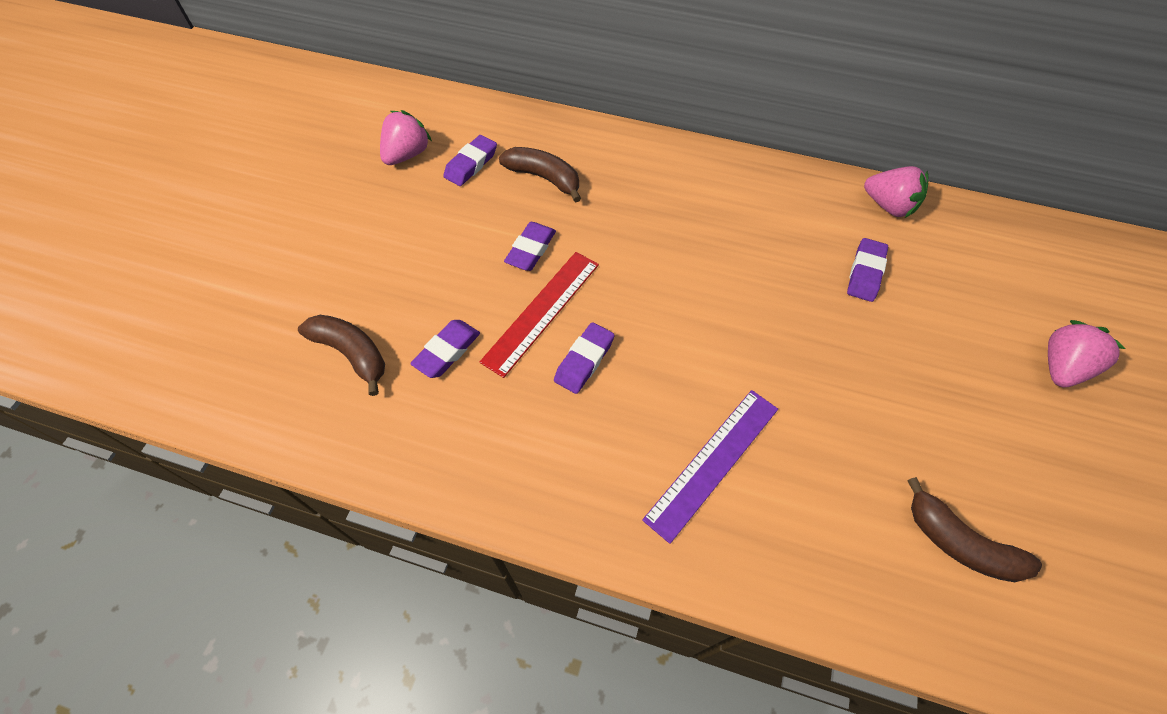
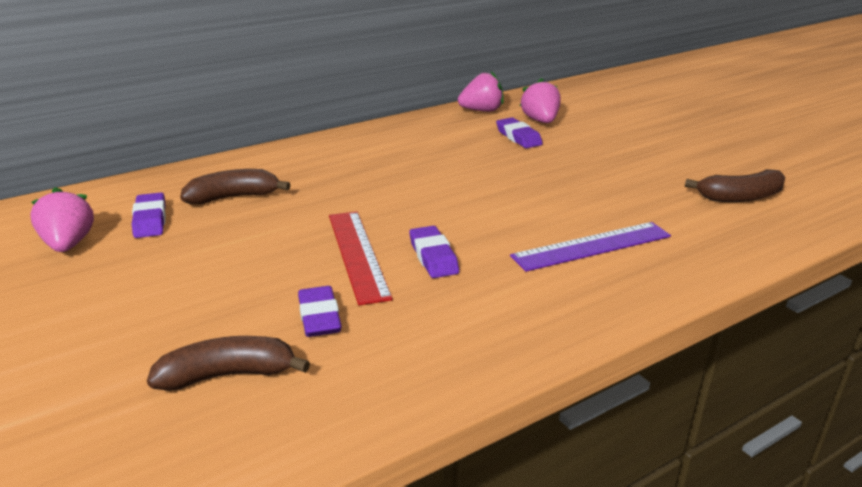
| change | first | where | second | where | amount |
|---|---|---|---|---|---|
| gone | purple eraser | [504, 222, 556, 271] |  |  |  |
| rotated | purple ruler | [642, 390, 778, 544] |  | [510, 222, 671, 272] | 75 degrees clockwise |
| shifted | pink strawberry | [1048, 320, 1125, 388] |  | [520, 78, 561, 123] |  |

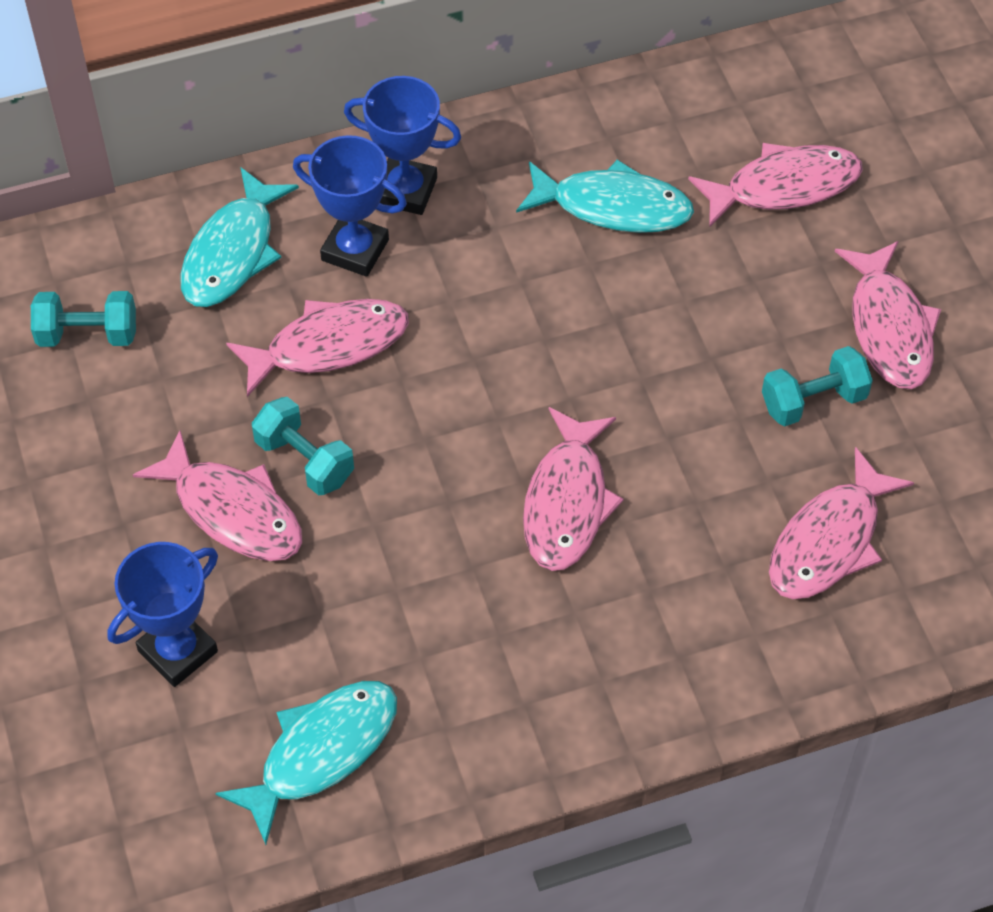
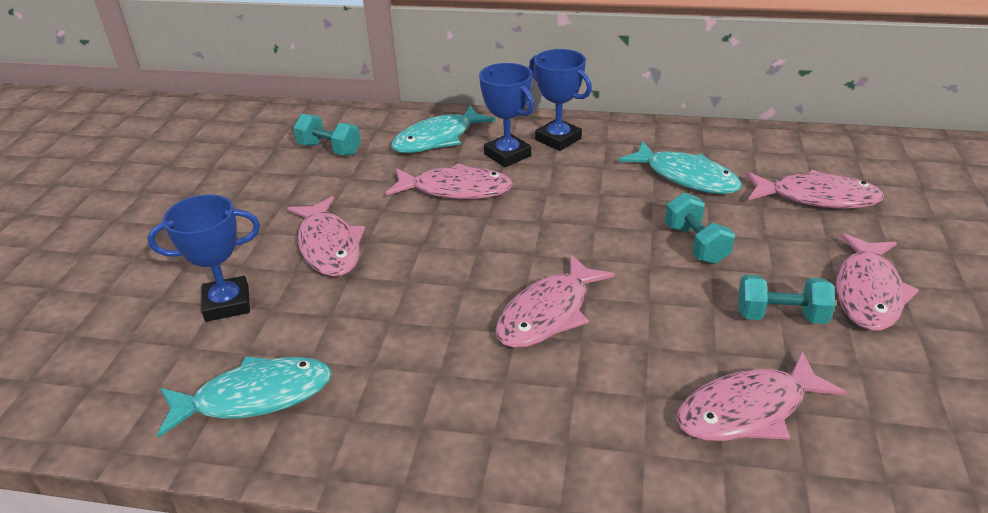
| change | first | where | second | where | amount |
|---|---|---|---|---|---|
| shifted | turquoise dumbbell | [252, 397, 354, 495] |  | [665, 192, 735, 264] |  |

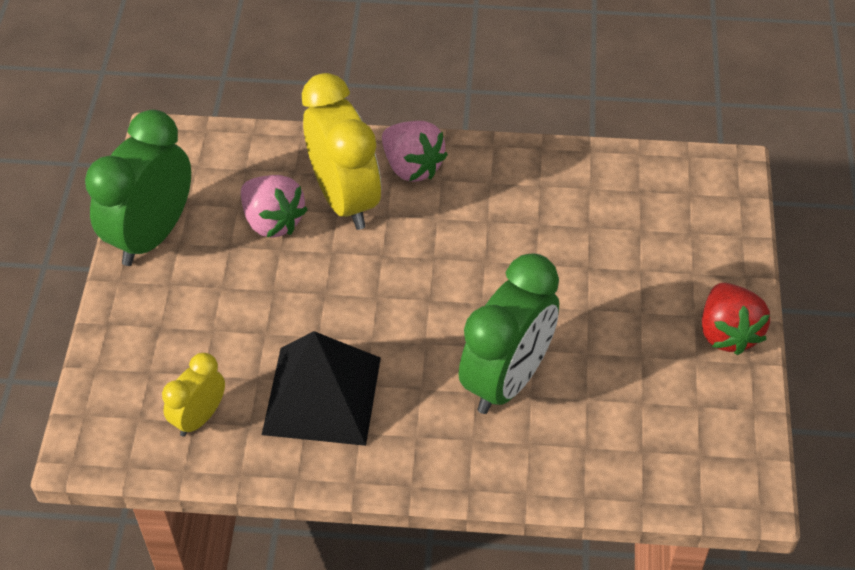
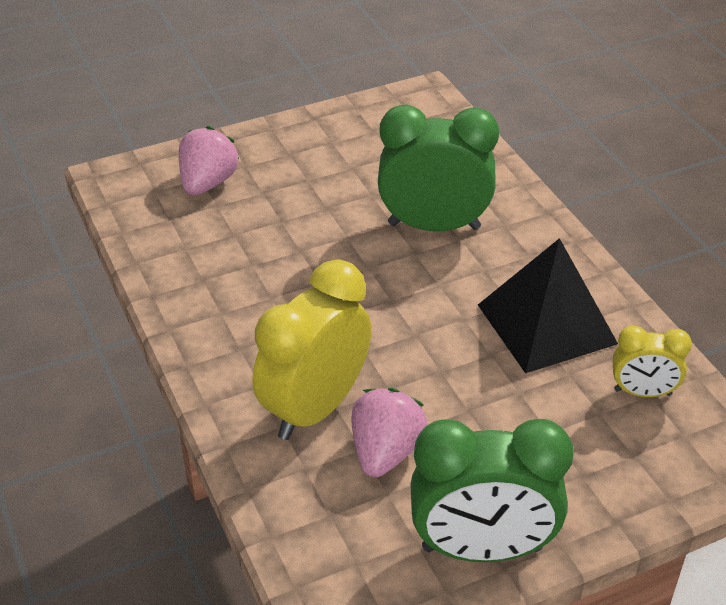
| change | first | where | second | where | amount |
|---|---|---|---|---|---|
| shifted | pink strawberry | [382, 121, 448, 182] |  | [179, 126, 239, 195] |  |
| gone | red strawberry | [702, 283, 770, 355] |  |  |  |

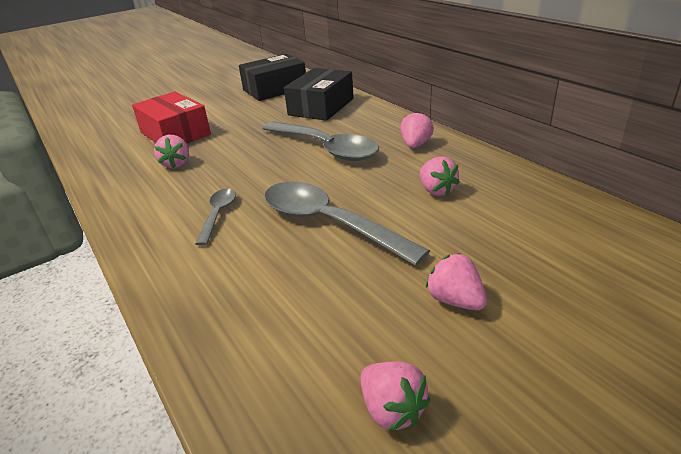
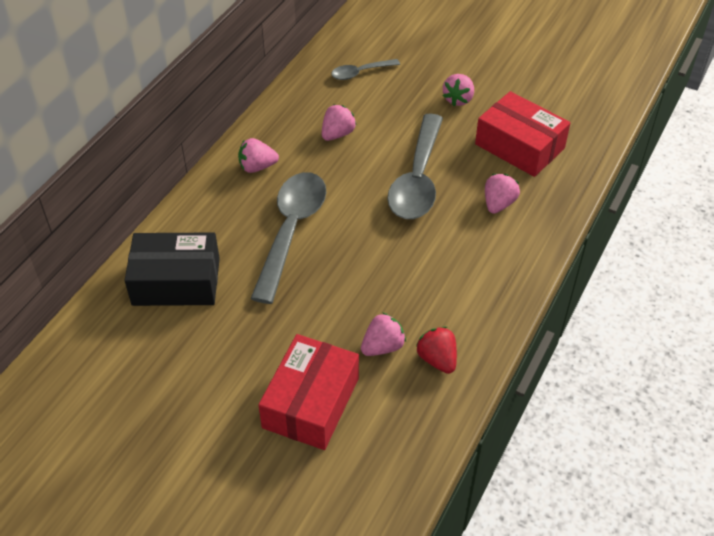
| change | first | where | second | where | amount |
|---|---|---|---|---|---|
| shifted | grey spoon | [195, 188, 236, 246] |  | [331, 59, 400, 80] |  |
| gone | black box | [239, 54, 306, 101] |  |  |  |
| shifted | pink strawberry | [361, 361, 430, 431] |  | [485, 174, 520, 214] |  |
| new |  |  | red strawberry | [416, 327, 457, 374] |  |
| new |  |  | red box | [475, 91, 570, 177] |  |

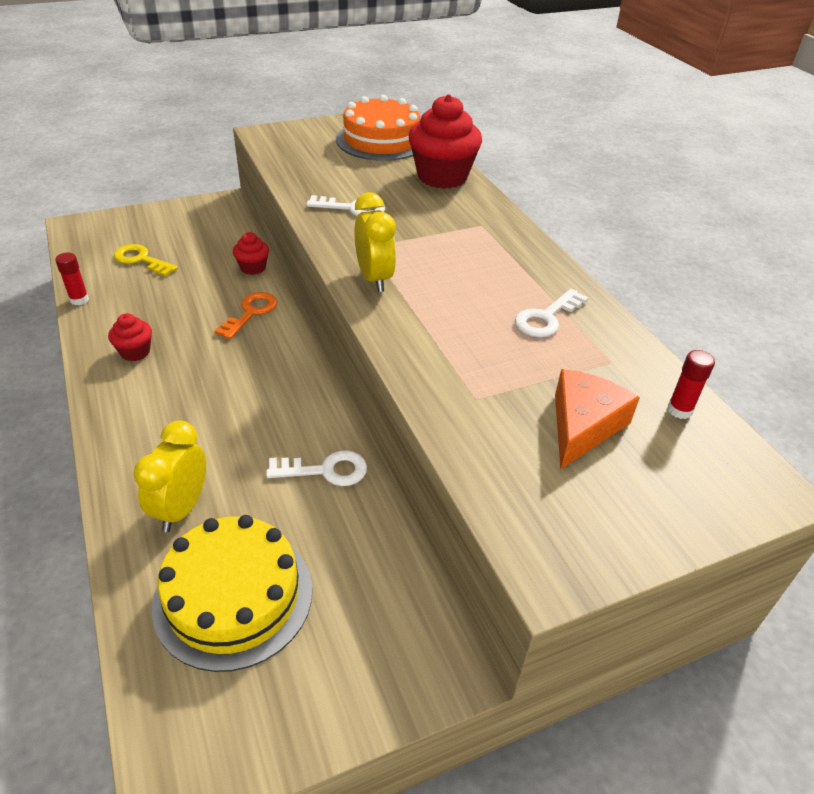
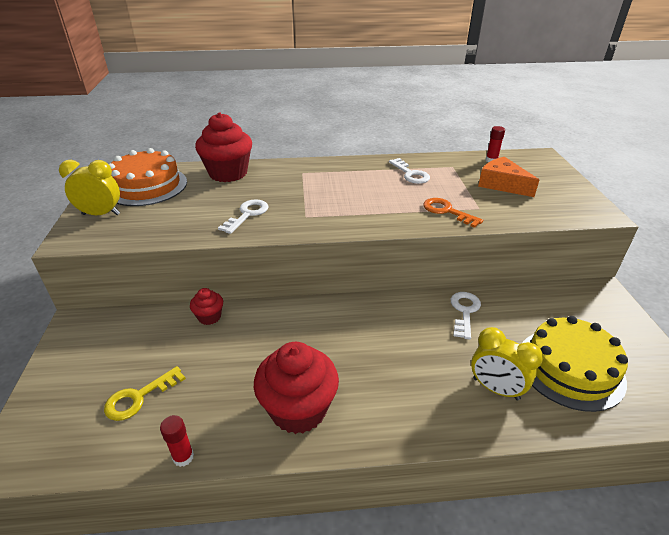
| change | first | where | second | where | amount |
|---|---|---|---|---|---|
| scaled | red cupcake | [108, 313, 152, 361] |  | [254, 342, 339, 434] | x2.03 |
| shifted | orange key | [214, 292, 277, 339] |  | [423, 198, 483, 228] |  |
| shifted | yellow clock | [354, 192, 396, 292] |  | [59, 160, 120, 215] |  |

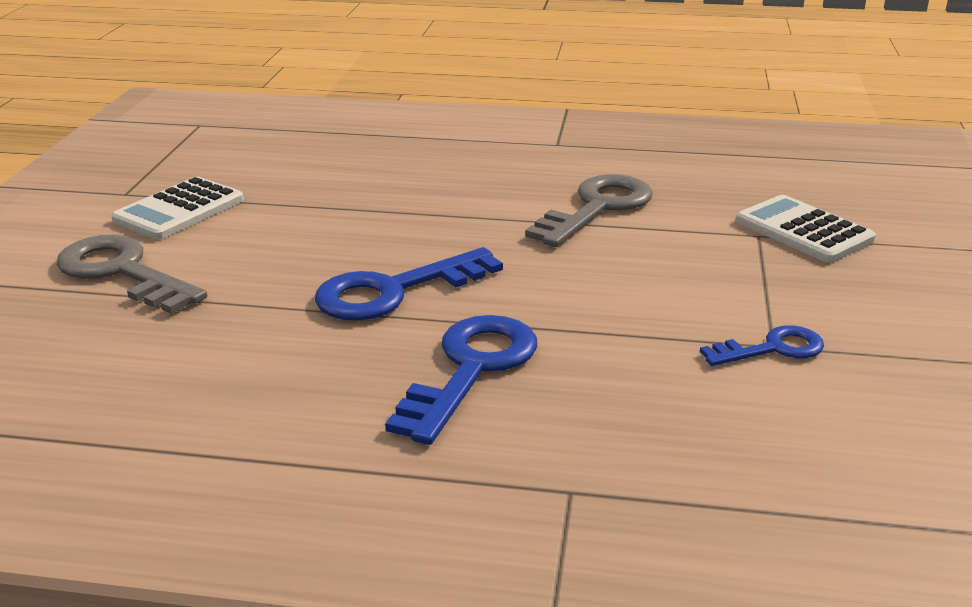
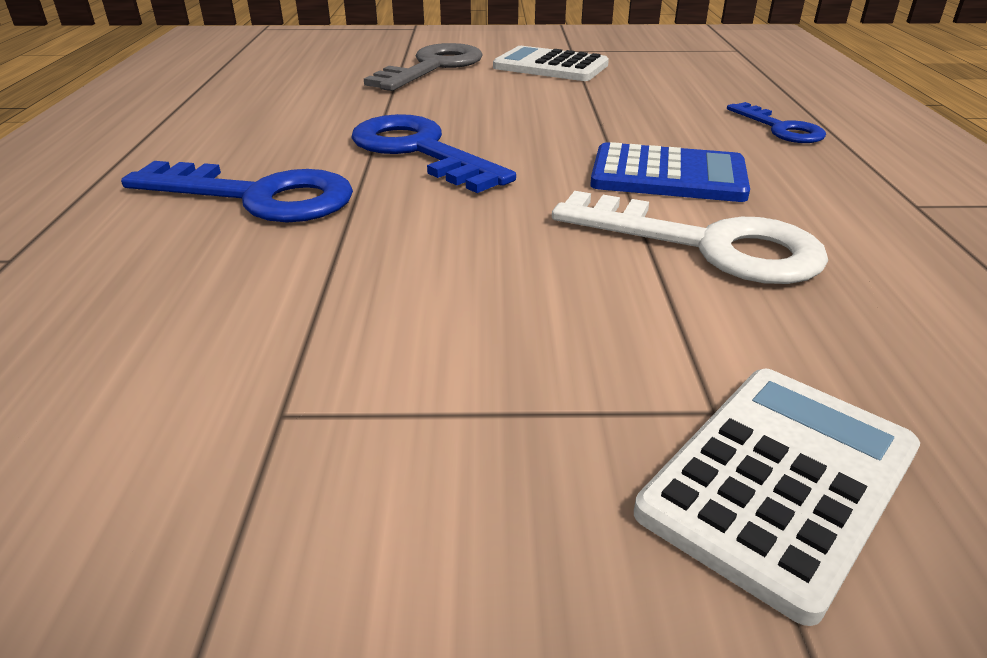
| change | first | where | second | where | amount |
|---|---|---|---|---|---|
| repainted | grey key | [525, 174, 653, 247] | white key | [552, 191, 828, 284] |  |
| shifted | blue key | [700, 325, 824, 366] |  | [727, 102, 826, 143] |  |
| new |  |  | blue calculator | [590, 142, 750, 202] |  |

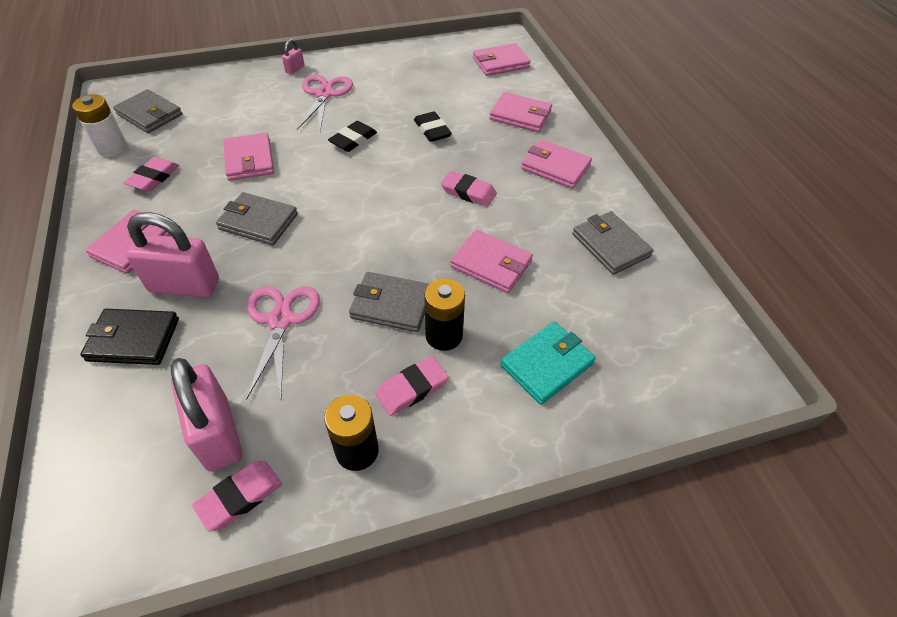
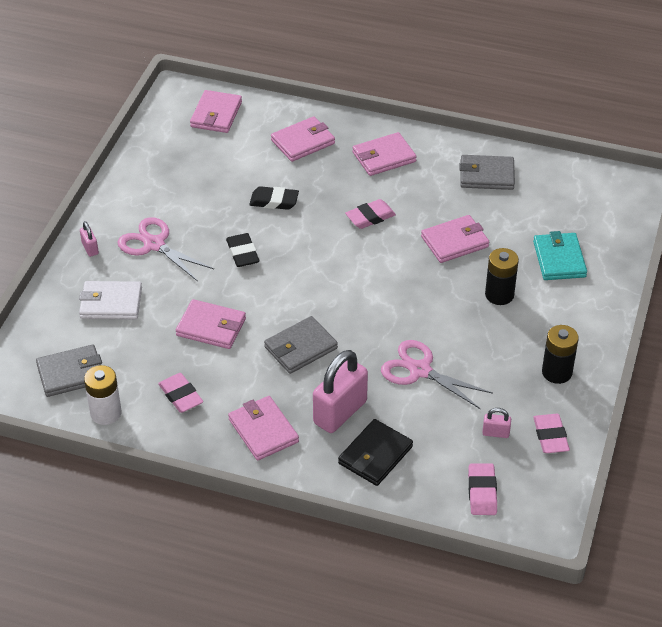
| change | first | where | second | where | amount |
|---|---|---|---|---|---|
| scaled | pink padlock | [171, 358, 242, 472] |  | [482, 408, 511, 438] | x0.45 |
| gone | grey wallet | [349, 272, 429, 332] |  |  |  |
| shifted | pink eraser | [375, 356, 448, 416] |  | [468, 463, 497, 515] |  |
| new |  |  | white wallet | [79, 281, 142, 319] |  |

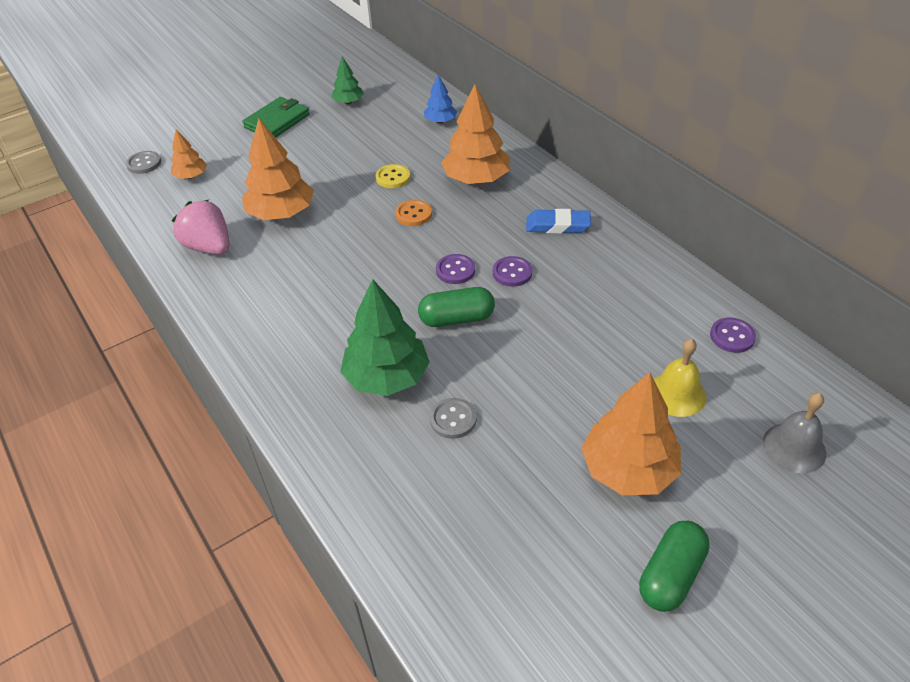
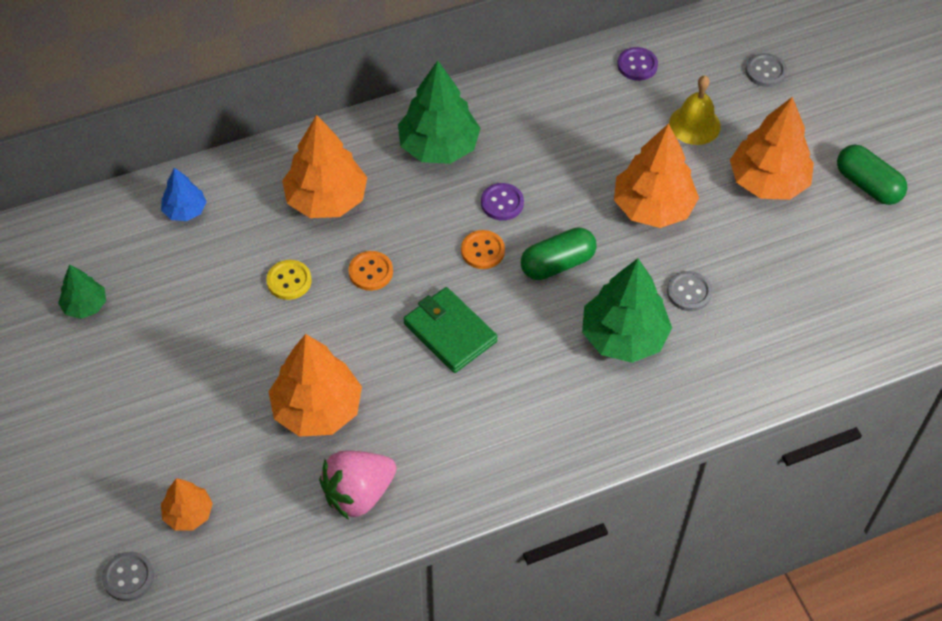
| change | first | where | second | where | amount |
|---|---|---|---|---|---|
| shifted | green wallet | [242, 97, 310, 138] |  | [404, 287, 498, 373] |  |
| rotated | green capsule | [418, 287, 495, 327] |  | [521, 227, 597, 280] | 60 degrees clockwise |
| repainted | purple button | [436, 254, 475, 284] | orange button | [461, 230, 505, 269] |  |
| swapped | blue eraser | [526, 209, 591, 234] | green tree | [398, 61, 481, 164] |  |
| swapped | grey bell | [763, 393, 826, 473] | grey button | [746, 53, 787, 87] |  |
| new |  |  | orange tree | [614, 123, 699, 228] |  |

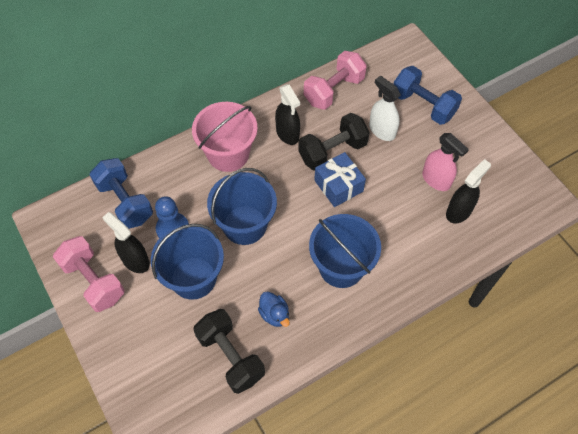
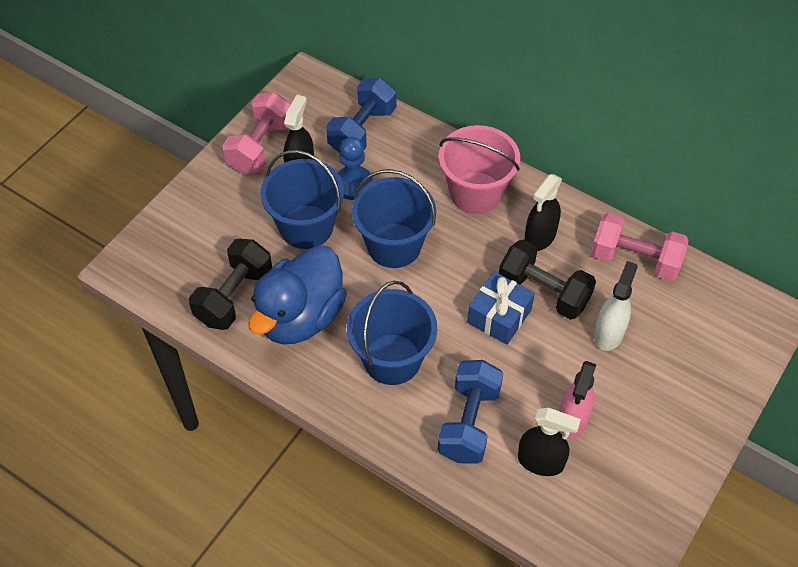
| change | first | where | second | where | amount |
|---|---|---|---|---|---|
| scaled | blue duck | [258, 291, 290, 327] |  | [248, 245, 347, 344] | x2.38 |
| shifted | blue dumbbell | [394, 66, 462, 125] |  | [438, 360, 503, 463] |  |

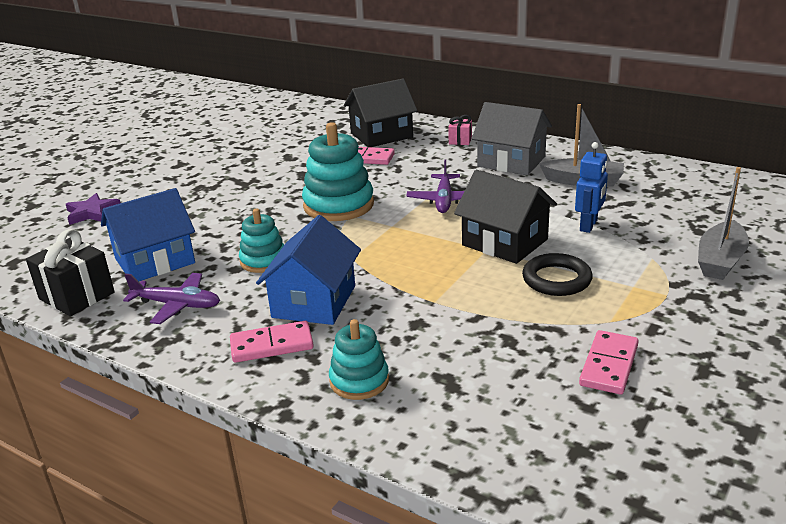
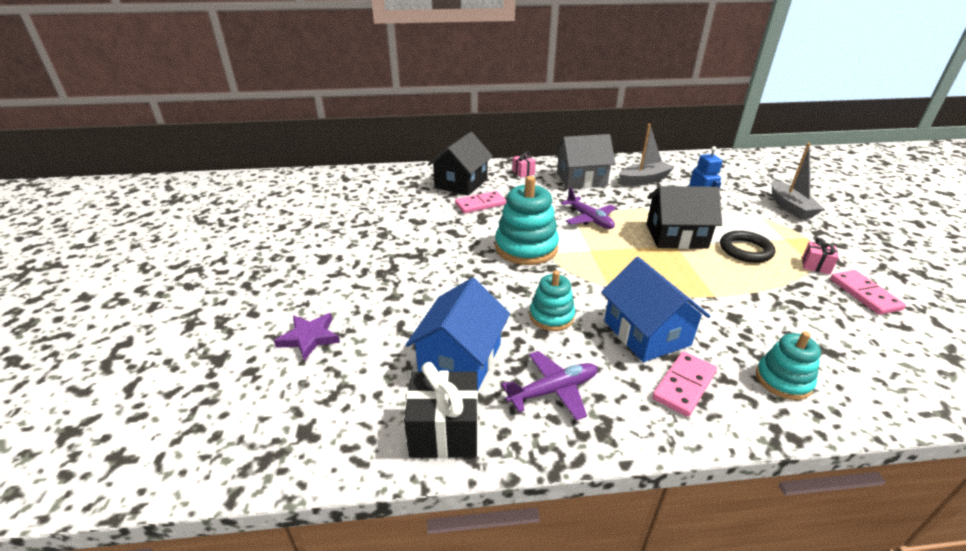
| change | first | where | second | where | amount |
|---|---|---|---|---|---|
| new |  |  | pink gift | [802, 238, 839, 274] |  |

